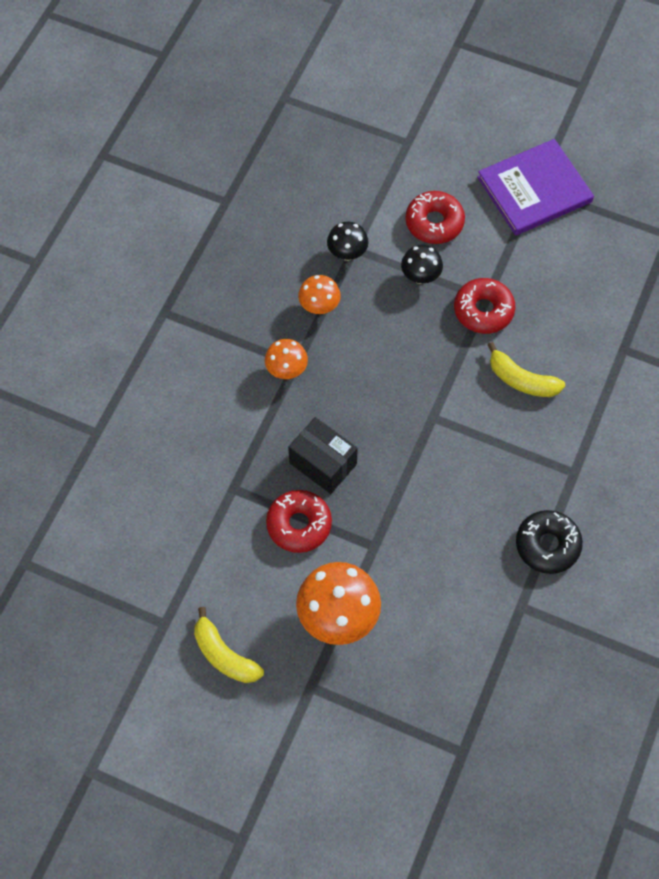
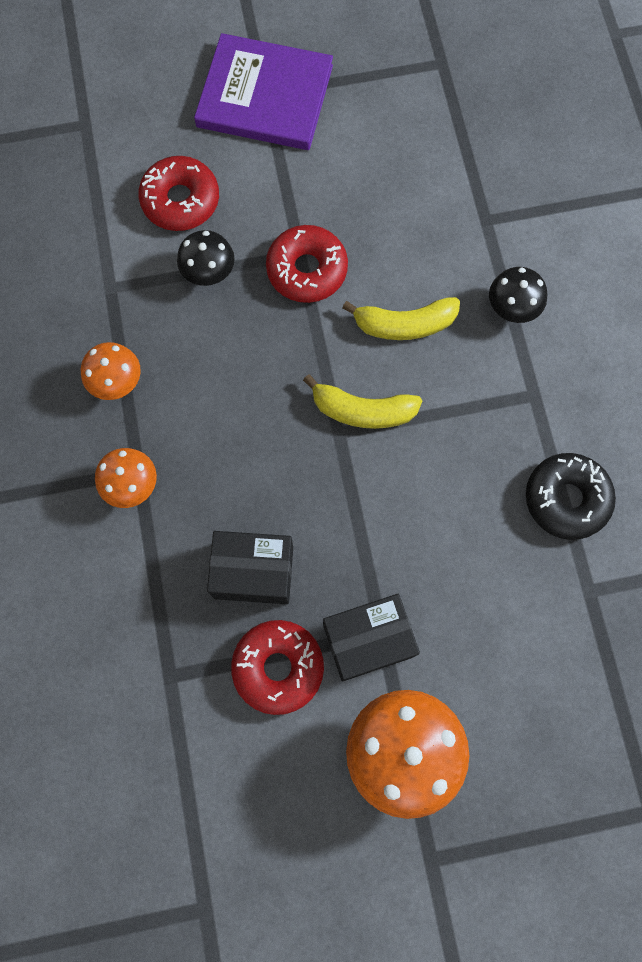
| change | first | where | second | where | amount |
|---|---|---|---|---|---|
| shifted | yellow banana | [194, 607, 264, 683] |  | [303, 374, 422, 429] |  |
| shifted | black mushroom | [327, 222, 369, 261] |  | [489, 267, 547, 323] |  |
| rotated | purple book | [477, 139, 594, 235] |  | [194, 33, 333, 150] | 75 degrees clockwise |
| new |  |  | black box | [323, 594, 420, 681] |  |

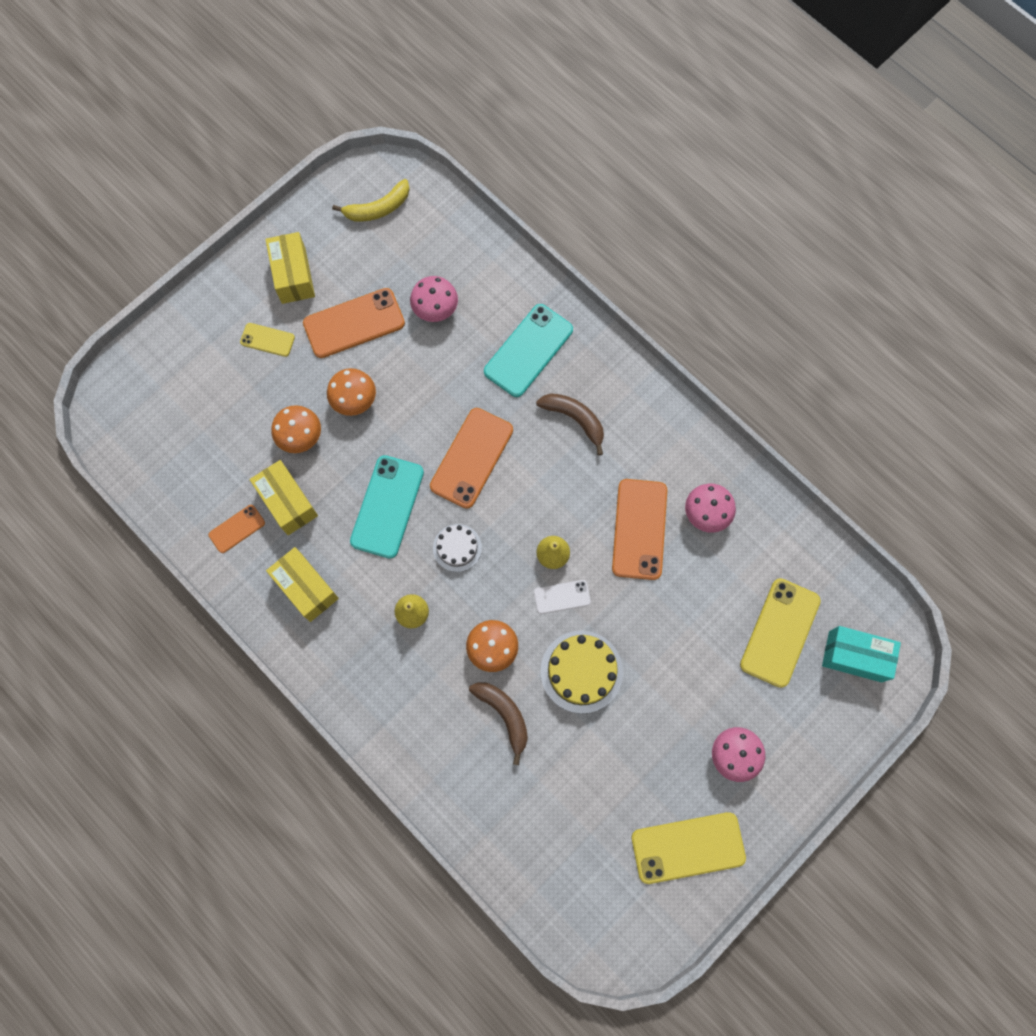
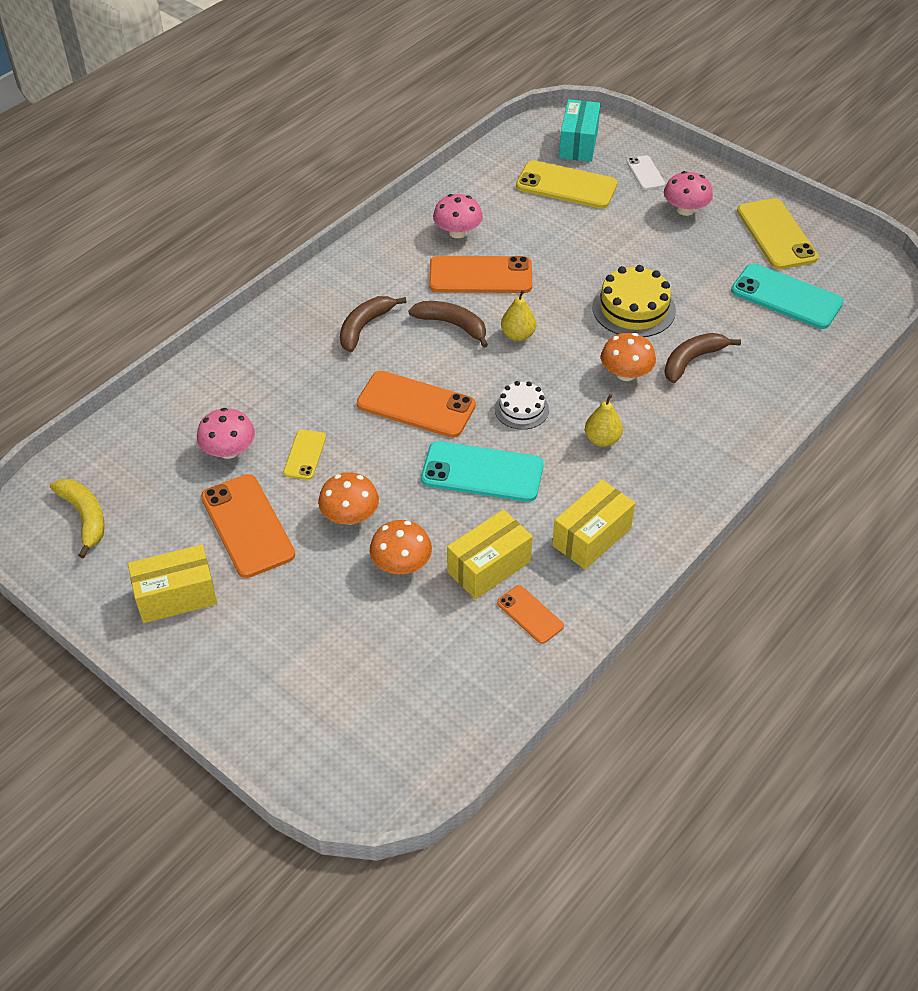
| change | first | where | second | where | amount |
|---|---|---|---|---|---|
| shifted | yellow phone | [240, 323, 295, 357] |  | [283, 430, 326, 480] |  |
| shifted | turquoise phone | [484, 304, 573, 397] |  | [731, 263, 844, 329] |  |
| shifted | white phone | [534, 580, 591, 614] |  | [626, 155, 665, 190] |  |
| new |  |  | brown banana | [408, 301, 488, 348] |  |

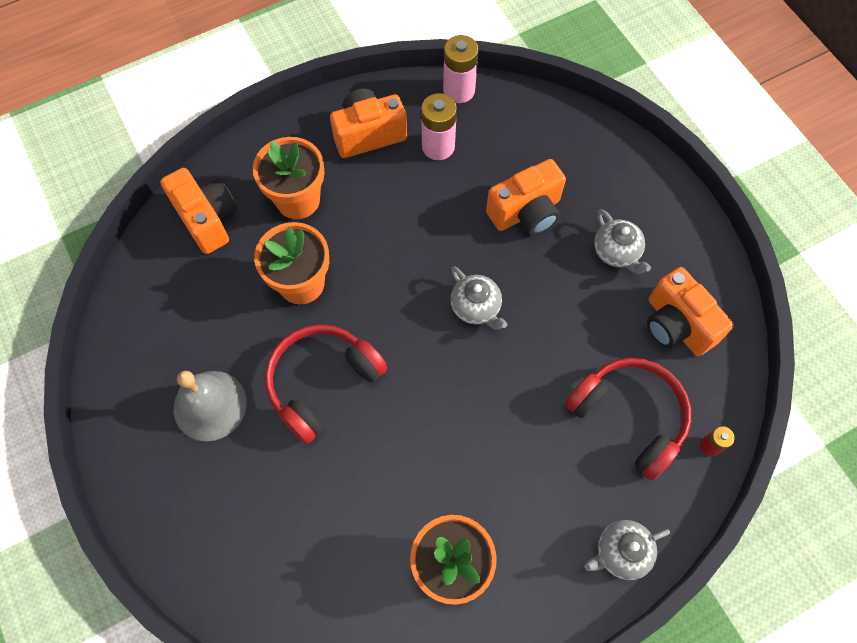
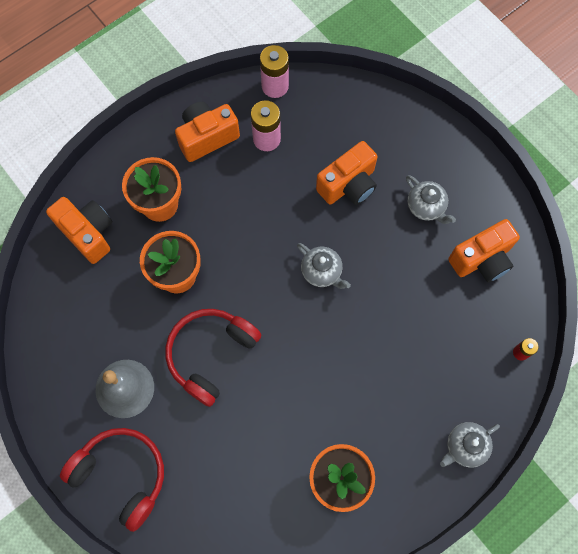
| change | first | where | second | where | amount |
|---|---|---|---|---|---|
| shifted | red headphones | [565, 358, 691, 480] |  | [60, 428, 164, 532] |  |
| rotated | orange camera | [647, 267, 734, 356] |  | [448, 219, 520, 282] | 75 degrees counterclockwise |

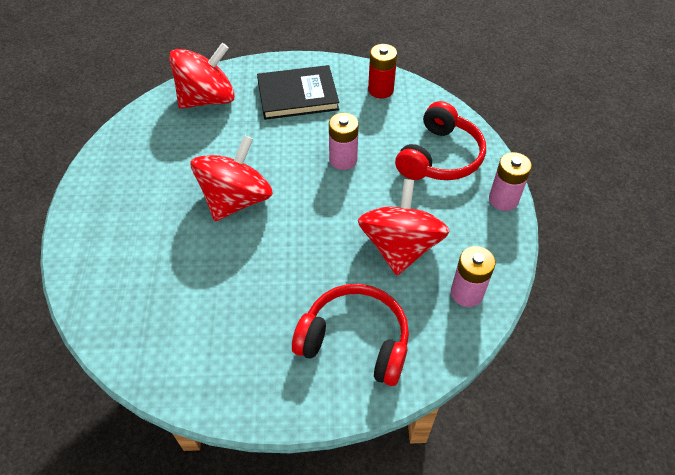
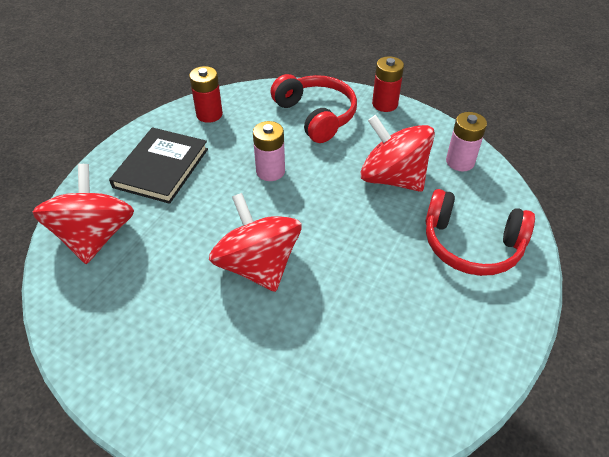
| change | first | where | second | where | amount |
|---|---|---|---|---|---|
| rotated | red headphones | [292, 284, 409, 386] |  | [426, 189, 535, 276] | 120 degrees counterclockwise |
| repainted | pink battery | [489, 152, 532, 211] | red battery | [372, 56, 404, 112] |  |

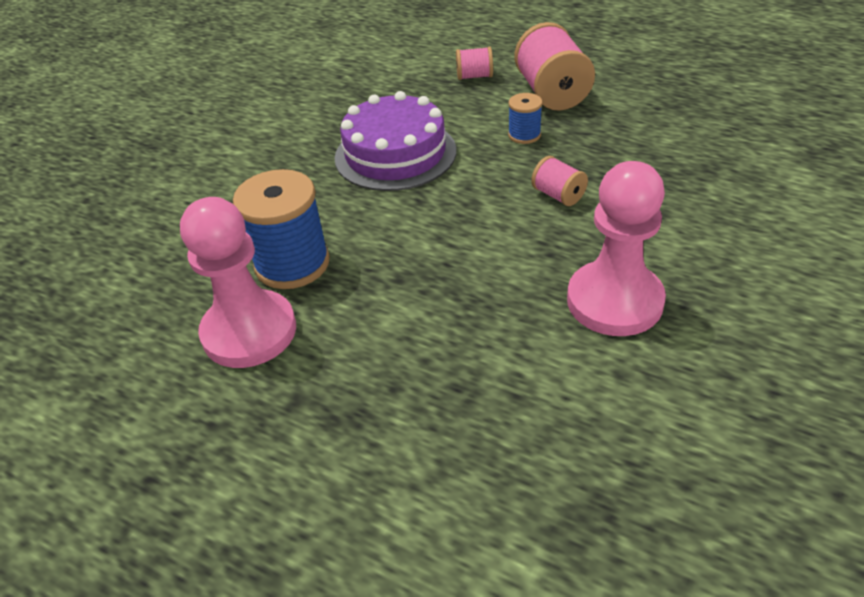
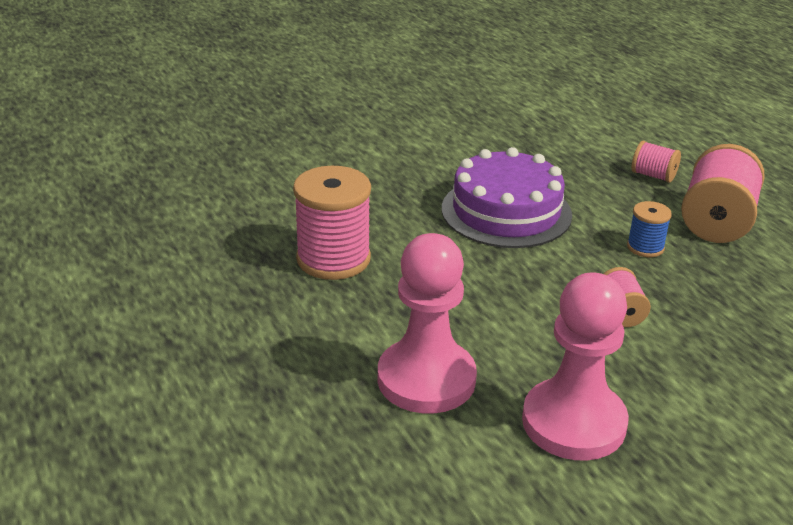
| change | first | where | second | where | amount |
|---|---|---|---|---|---|
| shifted | pink pawn | [180, 197, 296, 368] |  | [378, 233, 477, 414] |  |
| repainted | blue spool | [233, 169, 330, 289] | pink spool | [293, 166, 371, 280] |  |

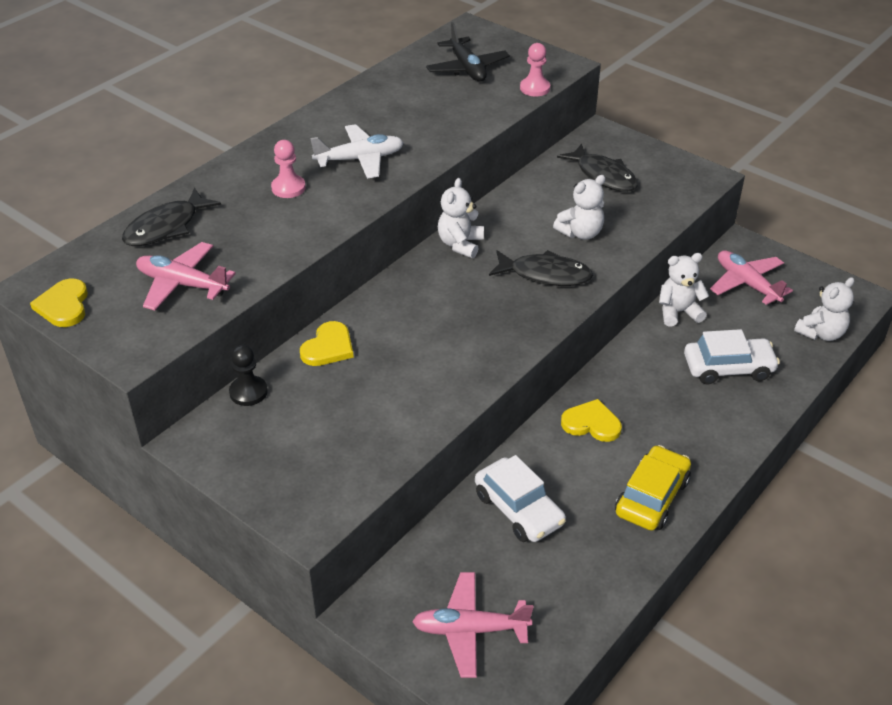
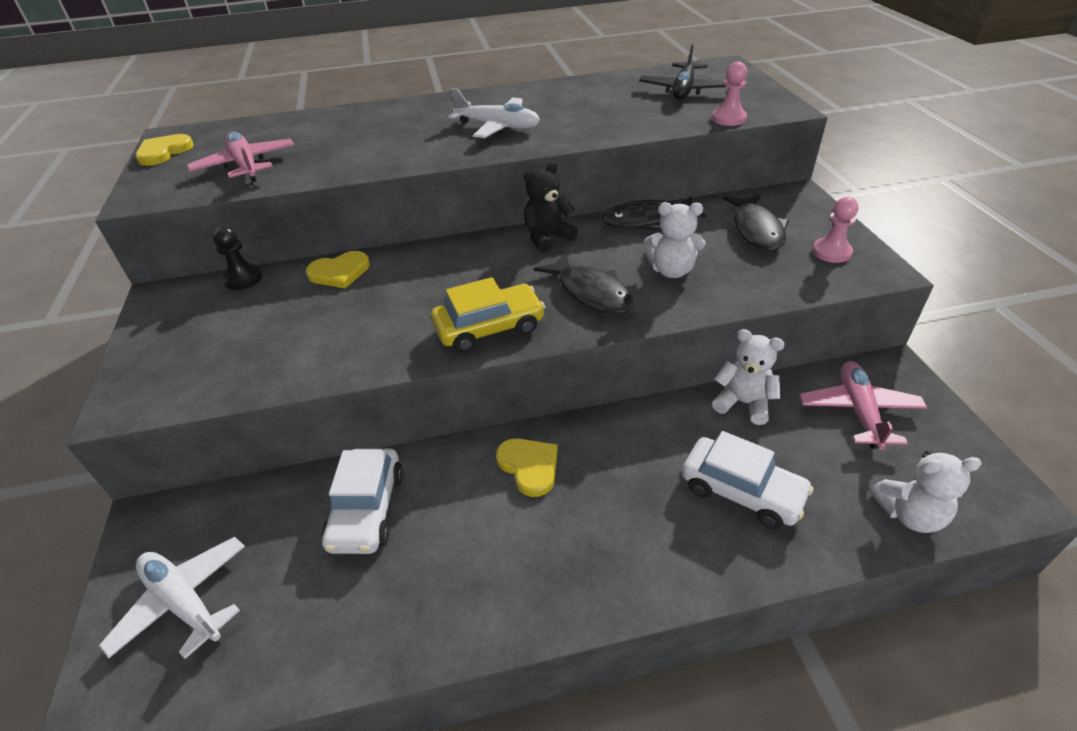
| change | first | where | second | where | amount |
|---|---|---|---|---|---|
| shifted | black fish | [122, 188, 221, 246] |  | [602, 197, 706, 231] |  |
| shifted | pink pawn | [271, 140, 306, 198] |  | [812, 197, 859, 263] |  |
| repainted | pink plane | [412, 572, 533, 678] | white plane | [99, 537, 245, 659] |  |
| repainted | white teddy bear | [438, 178, 484, 258] | black teddy bear | [524, 162, 578, 253] |  |
| shifted | yellow car | [615, 445, 691, 531] |  | [431, 277, 545, 353] |  |

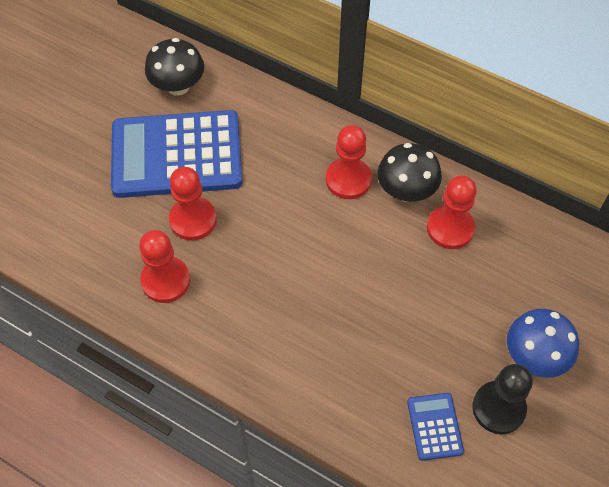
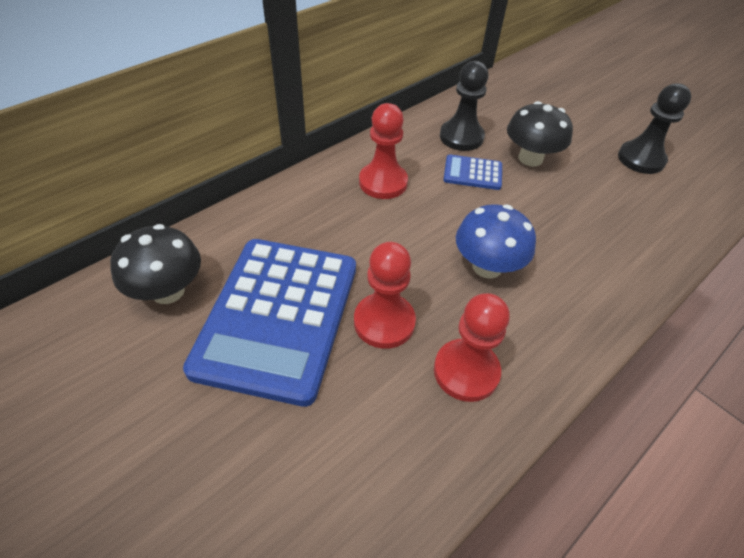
| change | first | where | second | where | amount |
|---|---|---|---|---|---|
| shifted | black mushroom | [377, 143, 442, 202] |  | [507, 101, 573, 166] |  |
| shifted | blue calculator | [407, 393, 464, 461] |  | [444, 154, 502, 190] |  |
| repainted | red pawn | [427, 176, 477, 249] | black pawn | [440, 61, 489, 151] |  |
| shifted | blue mushroom | [507, 309, 579, 378] |  | [456, 204, 536, 279] |  |

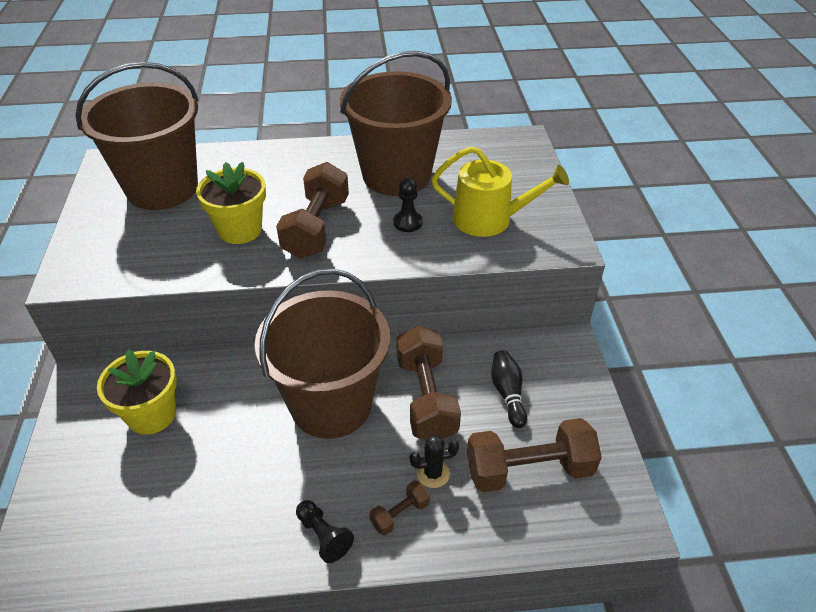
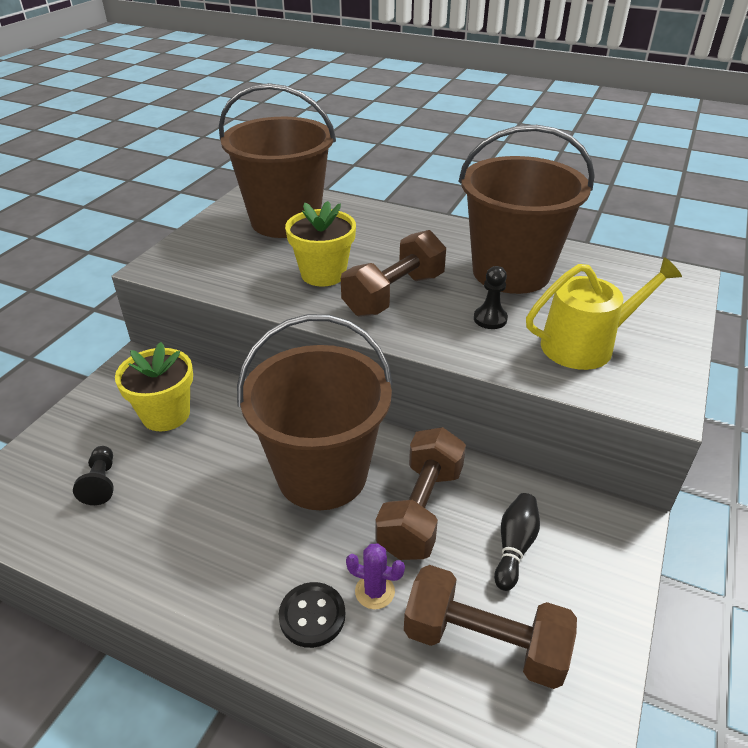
| change | first | where | second | where | amount |
|---|---|---|---|---|---|
| shifted | black pawn | [296, 500, 354, 563] |  | [73, 446, 114, 505] |  |
| swapped | brown dumbbell | [369, 480, 430, 536] | black button | [279, 582, 345, 648] |  |
| repainted | black cactus | [410, 435, 459, 488] | purple cactus | [346, 543, 405, 609] |  |
| rotated | yellow watering can | [431, 146, 569, 237] |  | [526, 257, 682, 370] | 60 degrees counterclockwise |

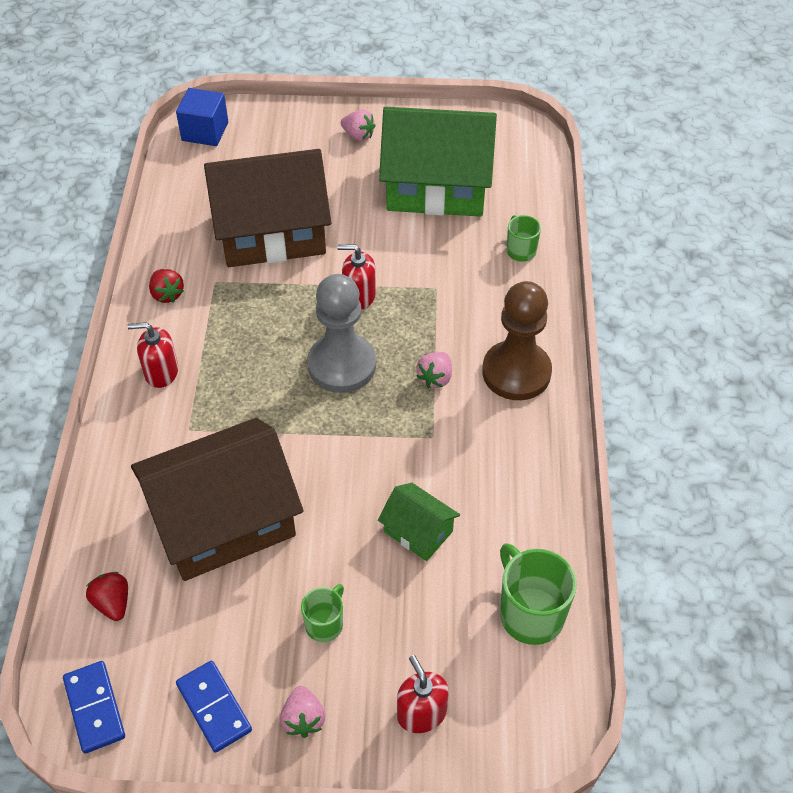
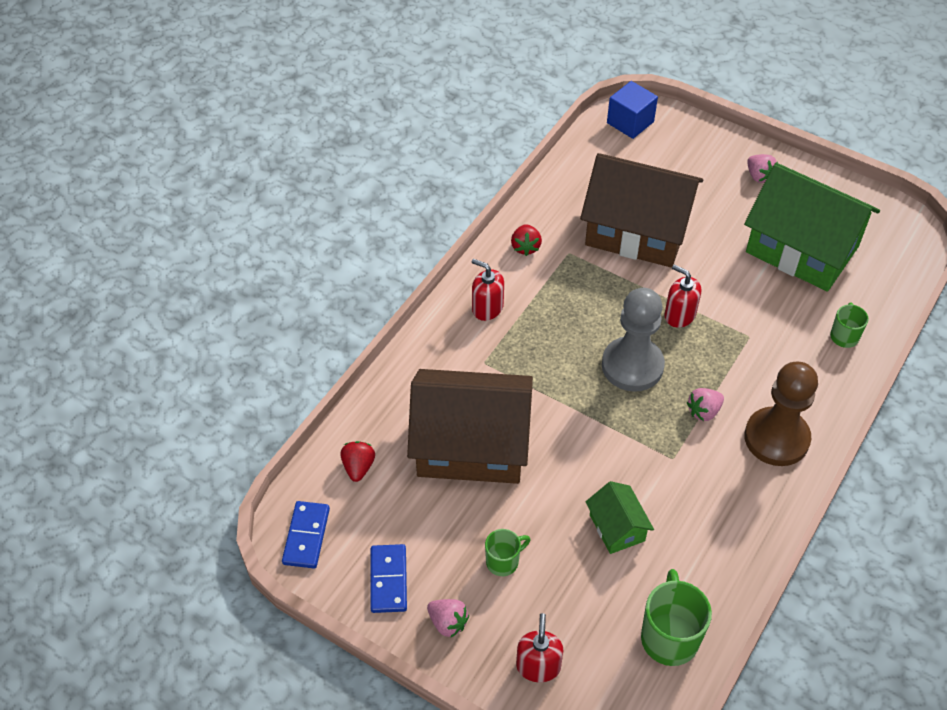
| change | first | where | second | where | amount |
|---|---|---|---|---|---|
| rotated | pink strawberry | [280, 686, 325, 738] |  | [427, 599, 469, 637] | 75 degrees counterclockwise |

